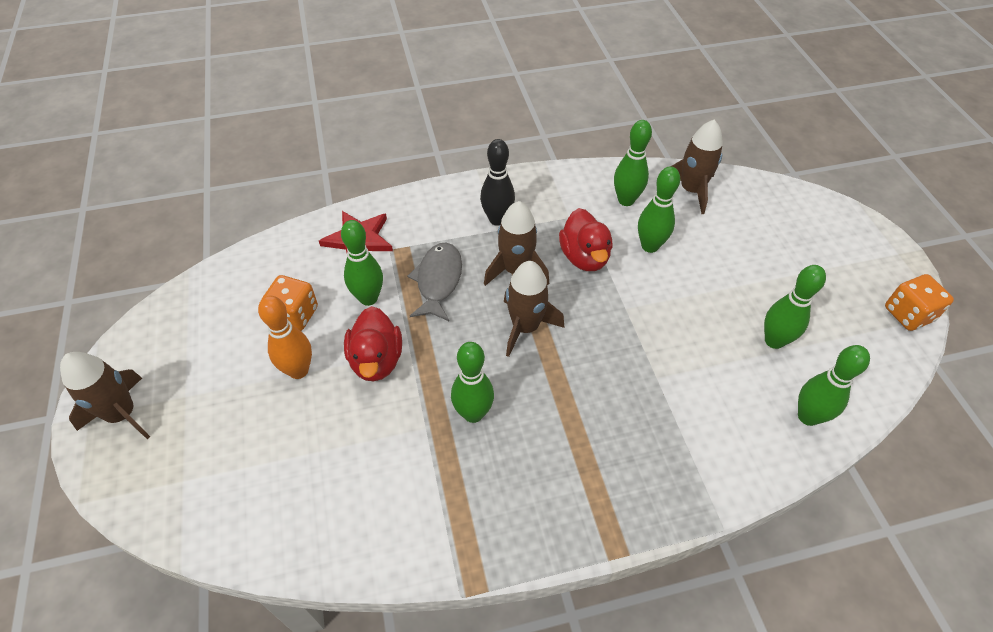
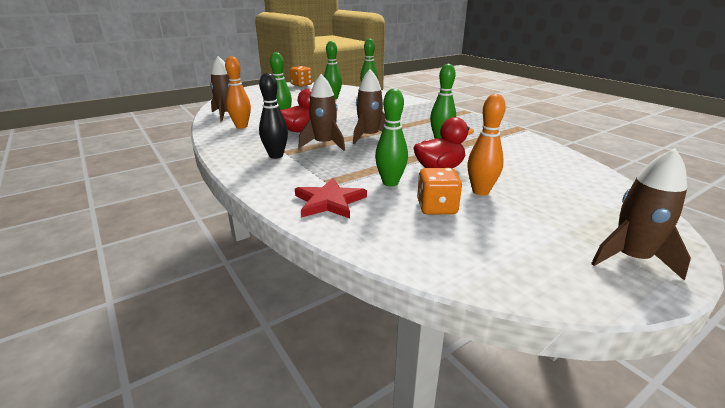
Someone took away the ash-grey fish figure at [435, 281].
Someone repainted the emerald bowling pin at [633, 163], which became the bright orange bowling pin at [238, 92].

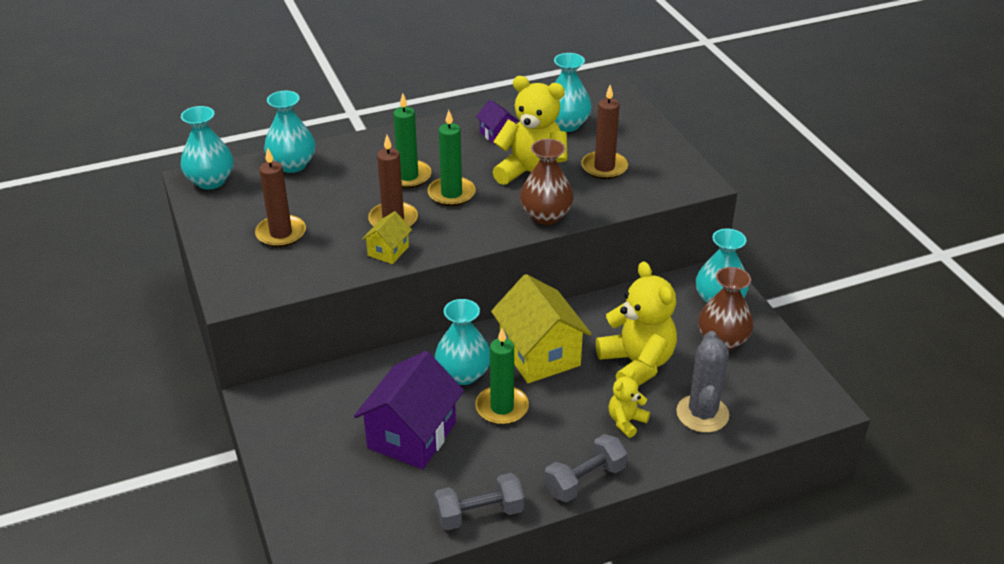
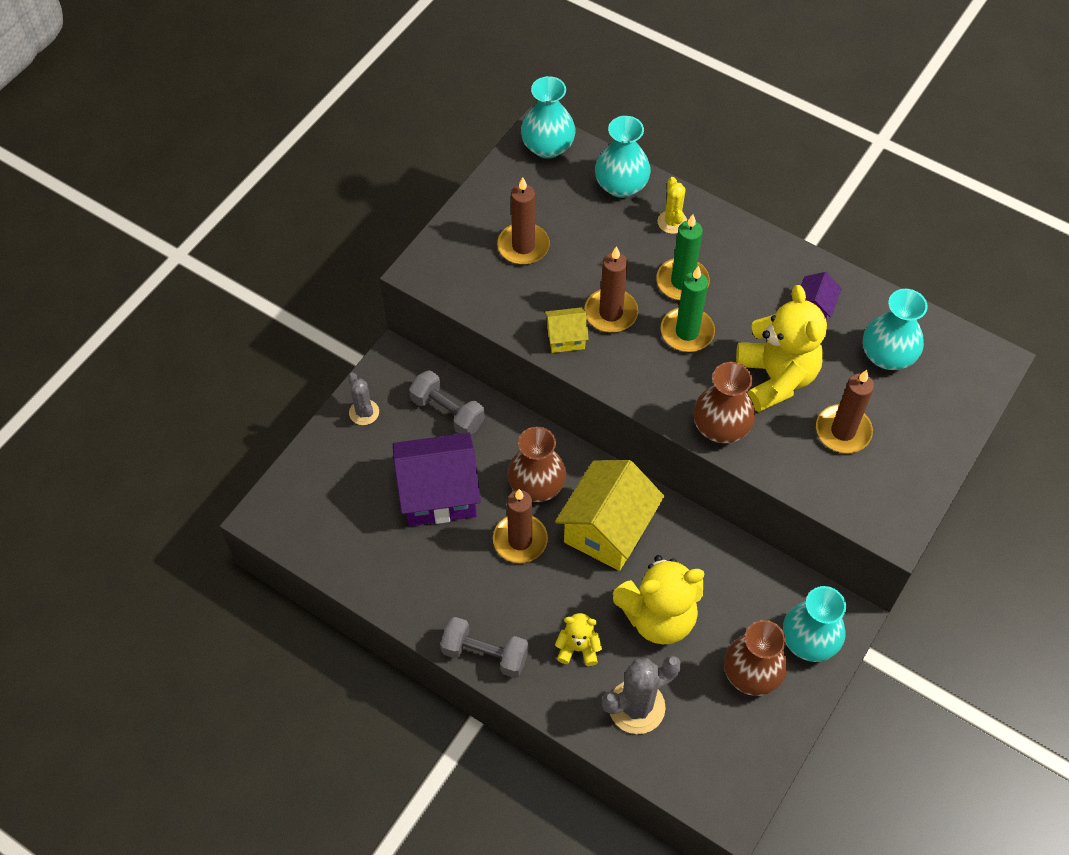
Someone put down the ash-grey saguaro cactus at [363, 399].
Someone put down the yellow saguaro cactus at [672, 205].
Someone carried the ash-grey hand weight from [479, 501] to [447, 402].
Someone repainted the aqua tall vase at [462, 342], which became the brown tall vase at [537, 464].
Someone repainted the emerald candle at [502, 376], which became the brown candle at [520, 526].
Someone rotated the yellow teddy bear at [636, 323] by 45 degrees clockwise.

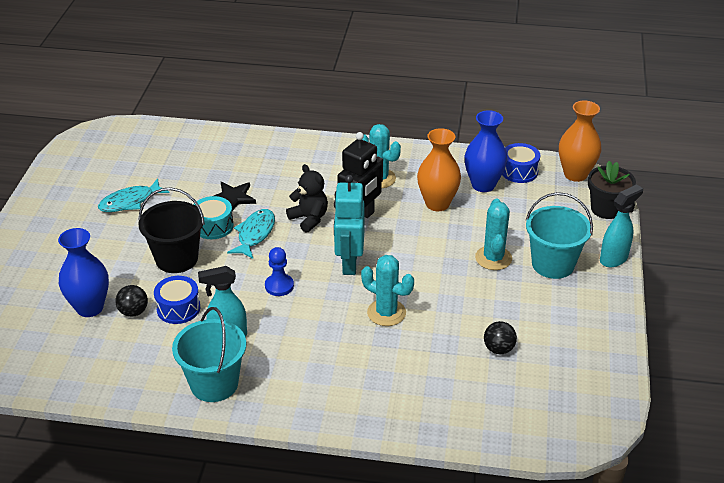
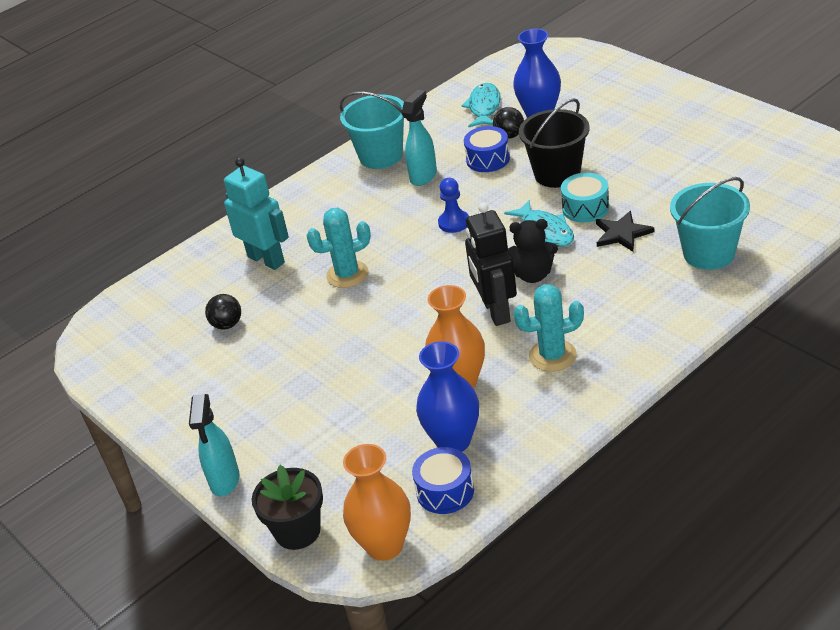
Someone took away the aqua saguaro cactus at [493, 234].
Someone carried the aqua fish figure from [133, 195] to [481, 105].
Someone carried the aqua robot figure from [349, 225] to [256, 213].
Someone carried the aqua bucket from [559, 235] to [710, 223].

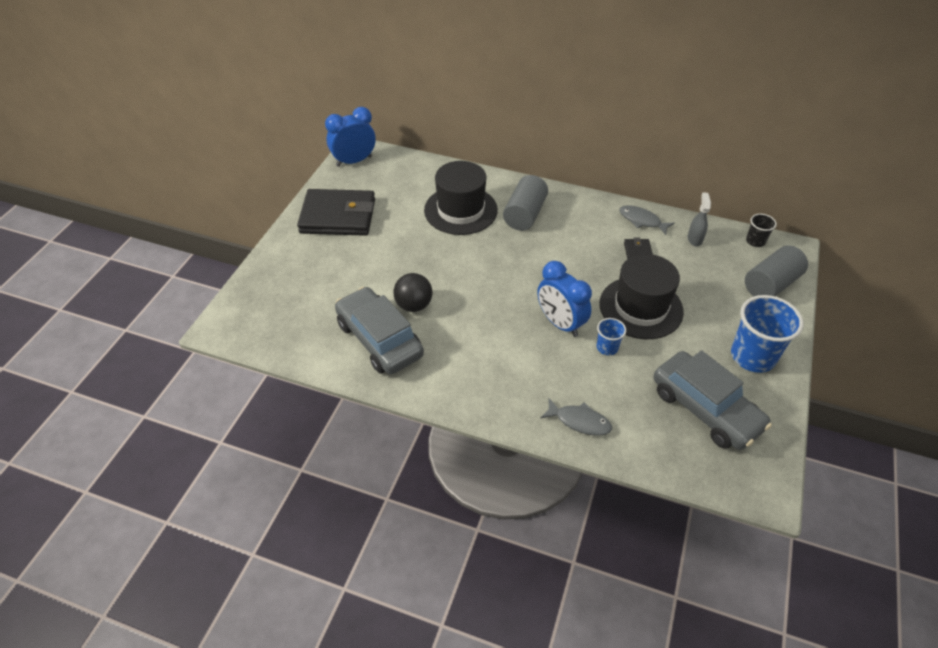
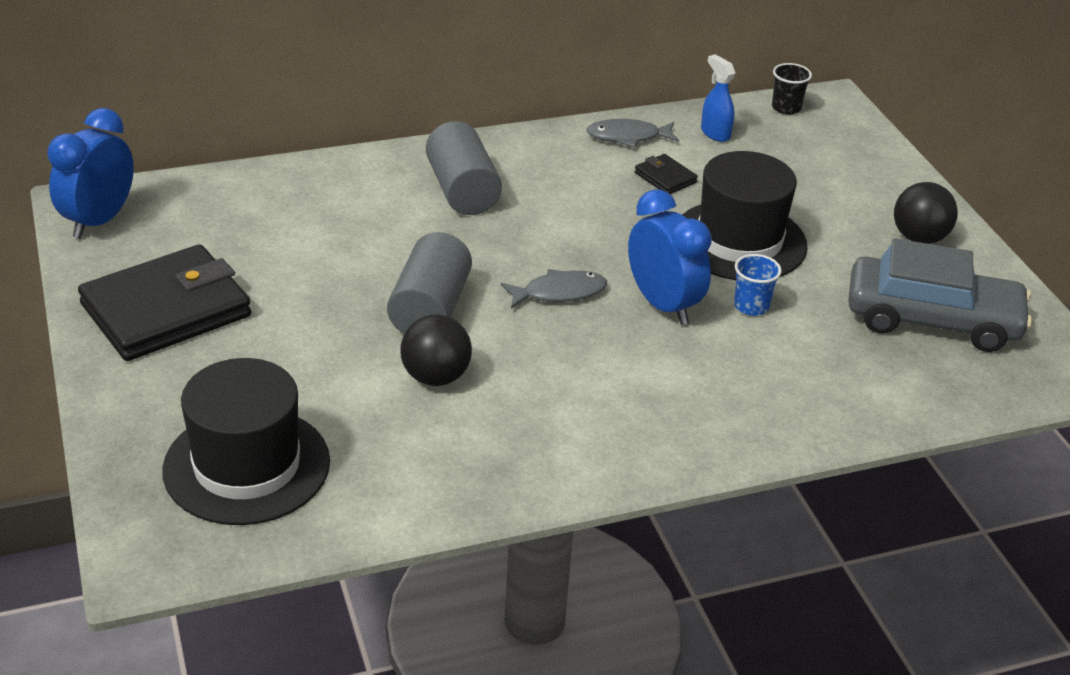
Someone took away the ash-grey automobile at [379, 330].
Someone carried the ebony hat from [461, 198] to [246, 441].
Someone carried the ash-grey fish figure from [576, 417] to [554, 289].
Someone carried the ash-grey cylinder from [776, 271] to [429, 283].
Someone swapped the royal blue tumbler at [767, 334] for the ebony ball at [926, 213].
Someone repainted the ash-grey spray bottle at [699, 219], which became the royal blue spray bottle at [718, 98].
Someone rotated the royal blue alarm clock at [564, 299] by 135 degrees counterclockwise.

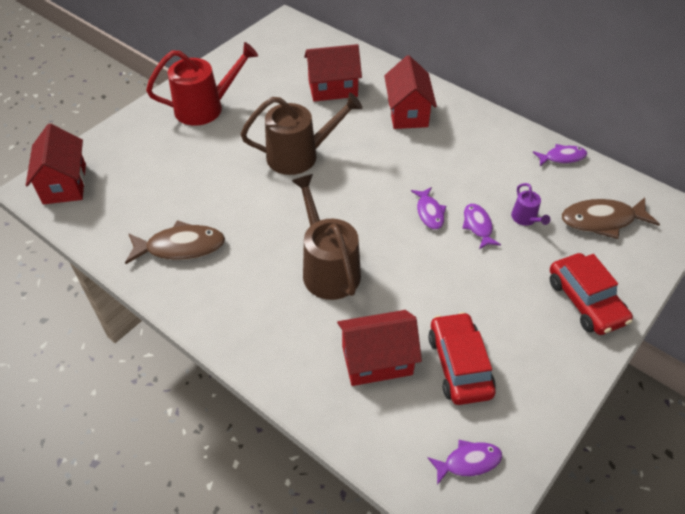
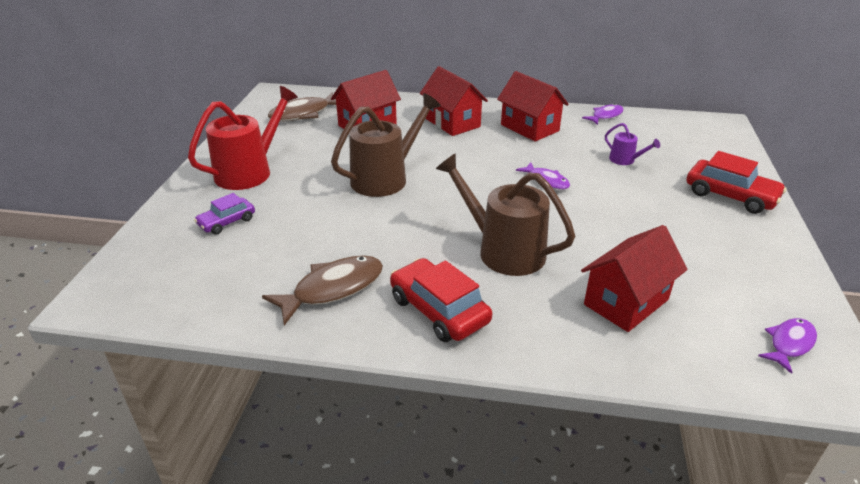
Someone took away the purple fish figure at [481, 226].
Someone put down the purple automobile at [224, 214].
Someone carried the scarlet house from [56, 163] to [533, 106].
Someone carried the scarlet automobile from [462, 358] to [441, 300].
Someone carried the brown fish figure from [611, 218] to [302, 106].

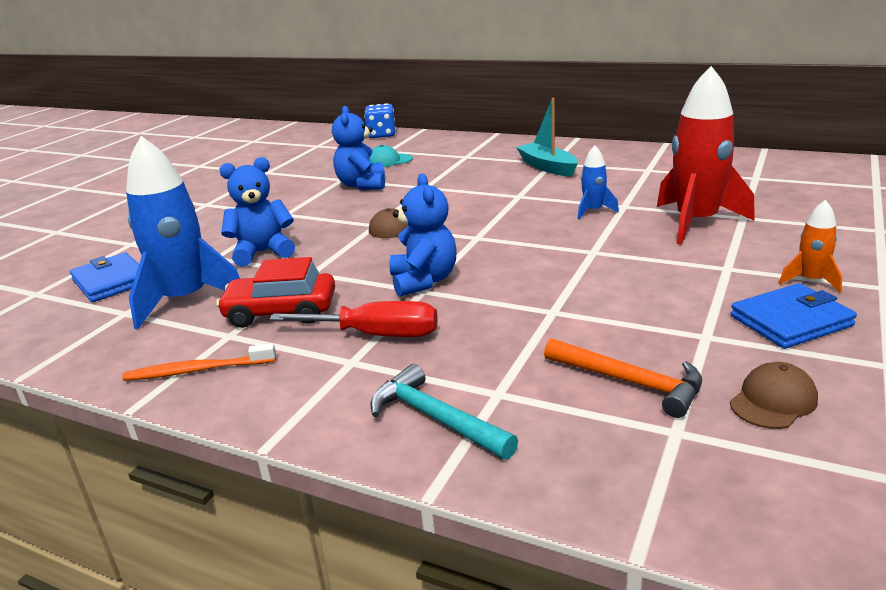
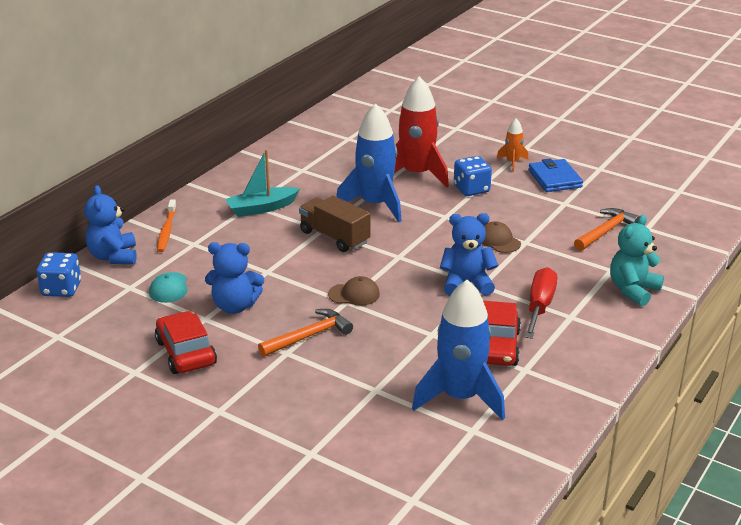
Someone took away the royal blue billfold at [104, 277].
Someone put down the scarlet automobile at [186, 342].
Someone put down the bright orange claw hammer at [305, 333].
Someone put down the brown lorry at [334, 224].
Someone put down the royal blue game die at [473, 176].
Someone carried the bright orange dental brush from [199, 362] to [167, 226].
Someone carried the royal blue teddy bear from [257, 212] to [110, 224].
Someone carried the brown baseball cap from [774, 395] to [501, 237].
Someone swapped the aqua claw hammer at [444, 412] for the aqua teddy bear at [637, 260].
Someone scaled the royal blue spaceship at [598, 182] by 2.11.

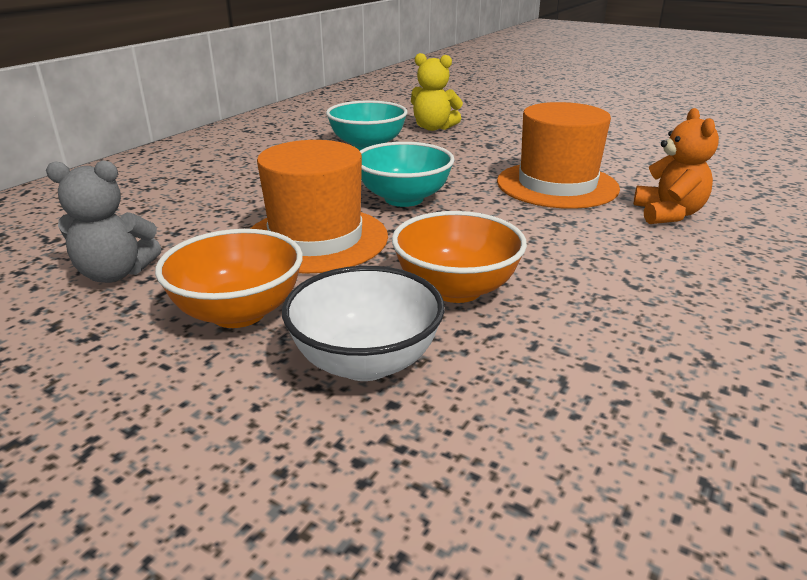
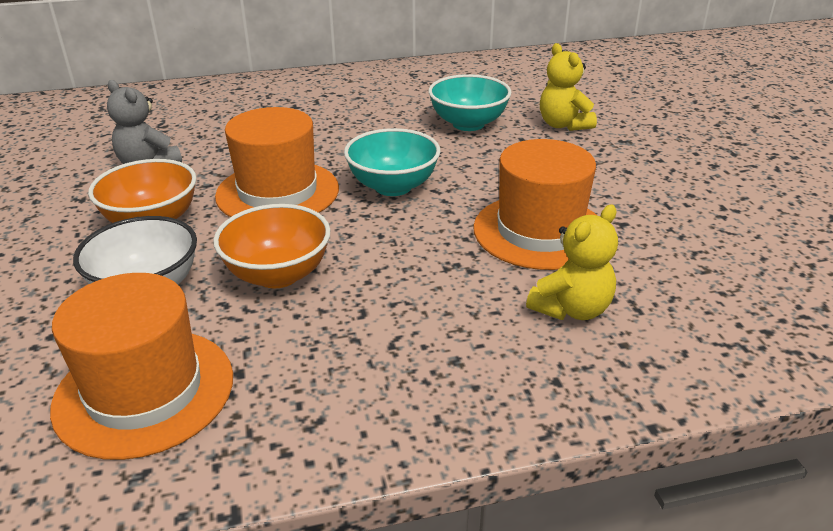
Someone put down the bright orange hat at [141, 366].
Someone repainted the bright orange teddy bear at [676, 166], which became the yellow teddy bear at [572, 262].

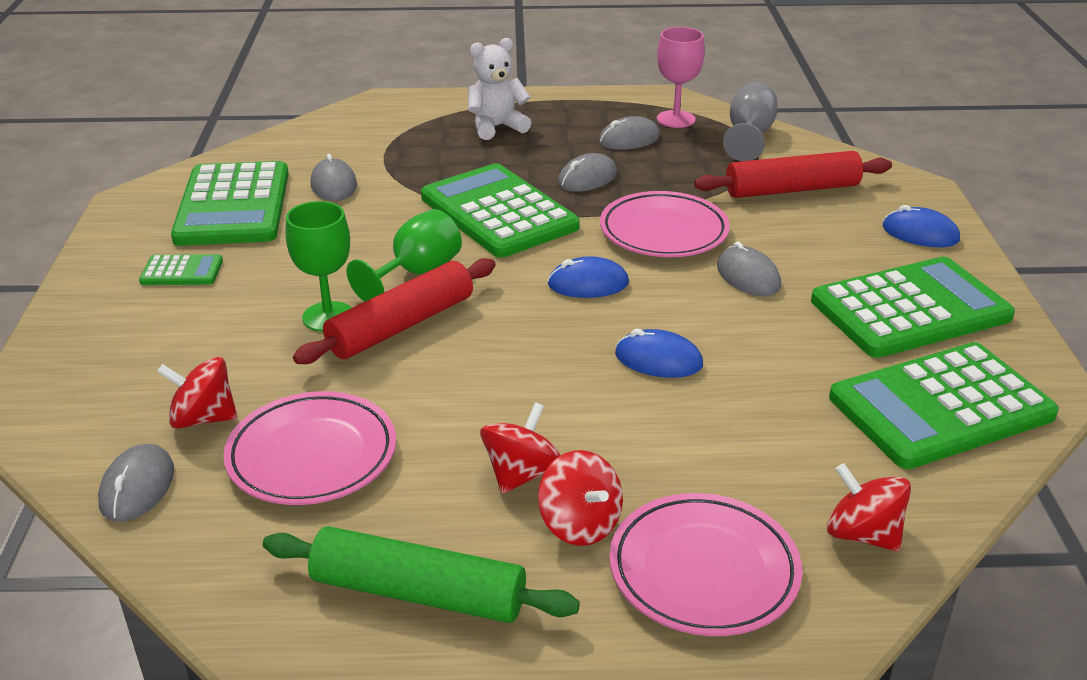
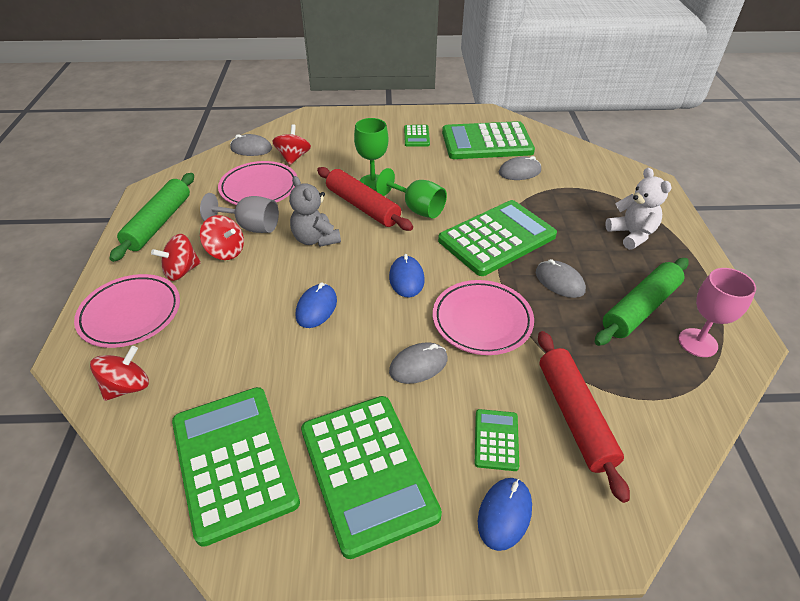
Someone put down the ash-grey teddy bear at [315, 211].
Someone put down the emerald pocket calculator at [497, 440].
Someone carried the ash-grey goblet from [750, 121] to [239, 213].
Someone swapped the ash-grey computer mouse at [629, 133] for the emerald dough roller at [642, 302].

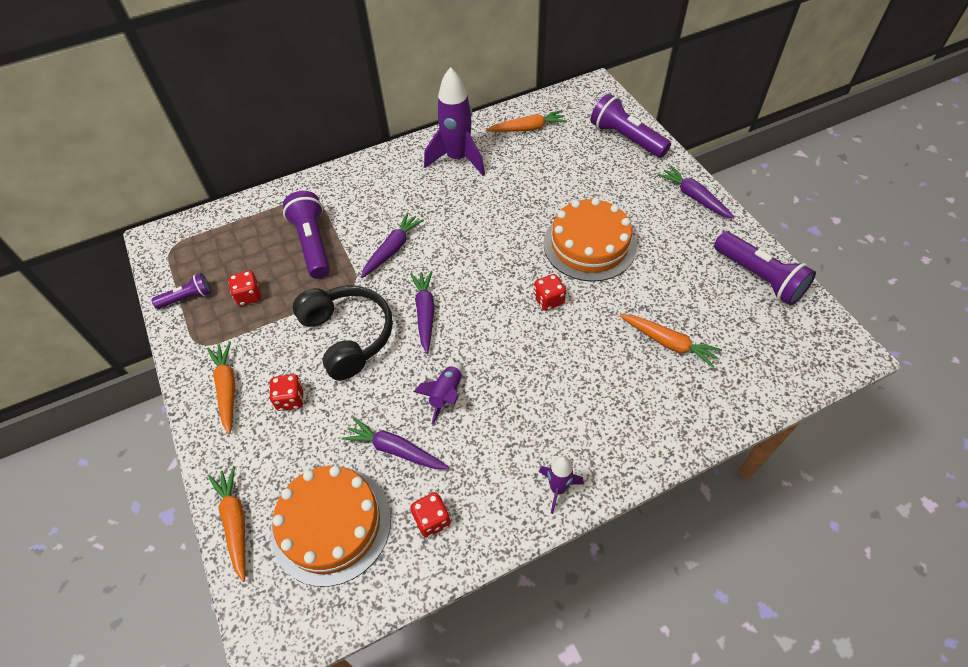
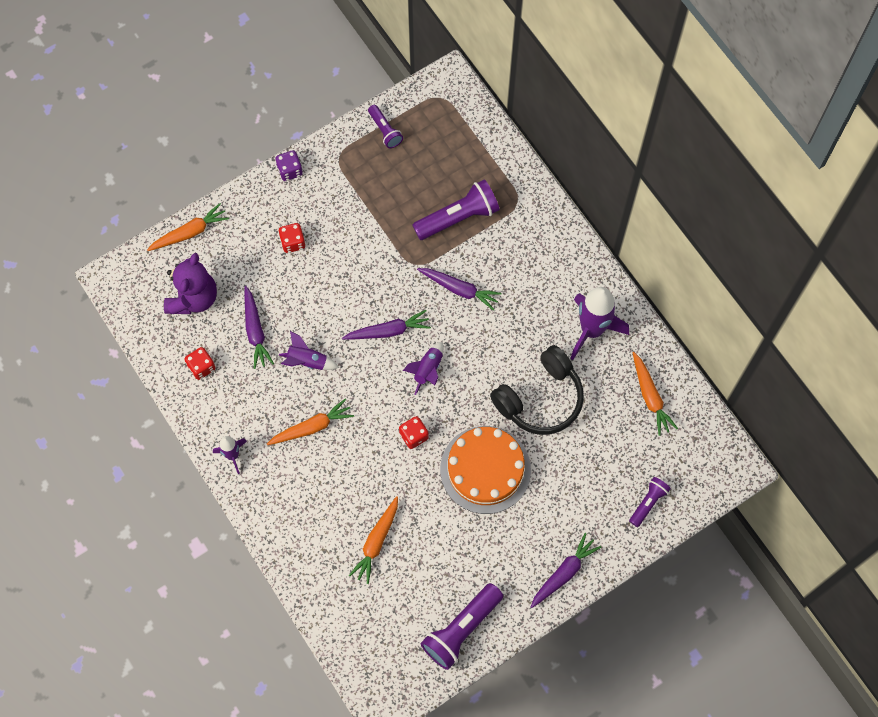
Someone took away the scarlet game die at [244, 288].
Someone put down the purple game die at [289, 165].
Someone put down the purple spaceship at [423, 368].
Someone carried the bright orange root vegetable from [221, 388] to [310, 421].
Someone carried the ebony headphones from [343, 332] to [537, 390].
Someone swapped the bright orange layer cake at [331, 526] for the purple teddy bear at [190, 283].
Someone rotated the purple root vegetable at [395, 443] by 150 degrees clockwise.
Someone scaled the purple flashlight at [630, 125] by 0.57.

